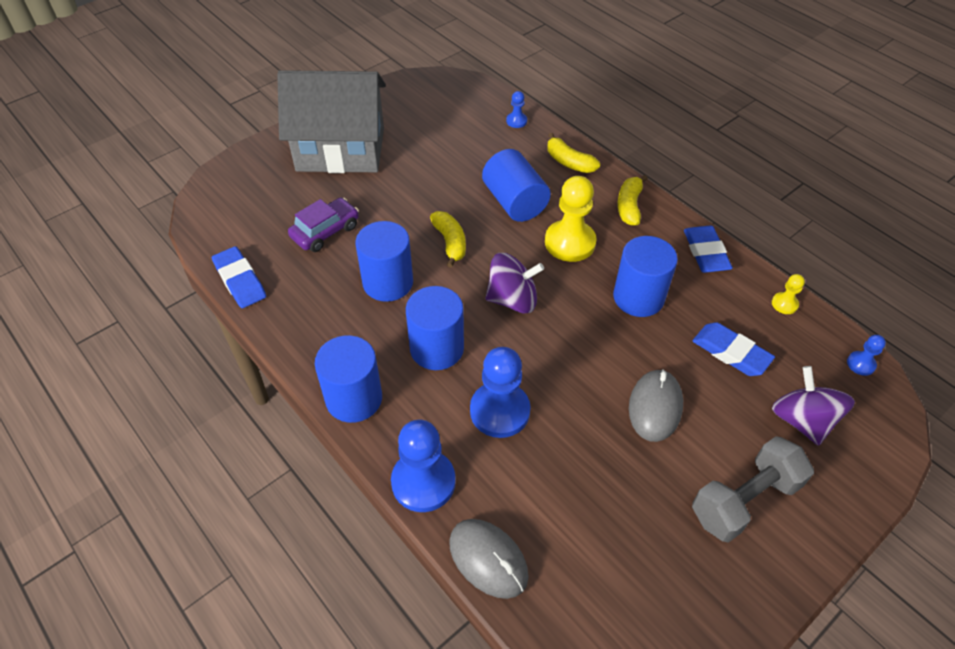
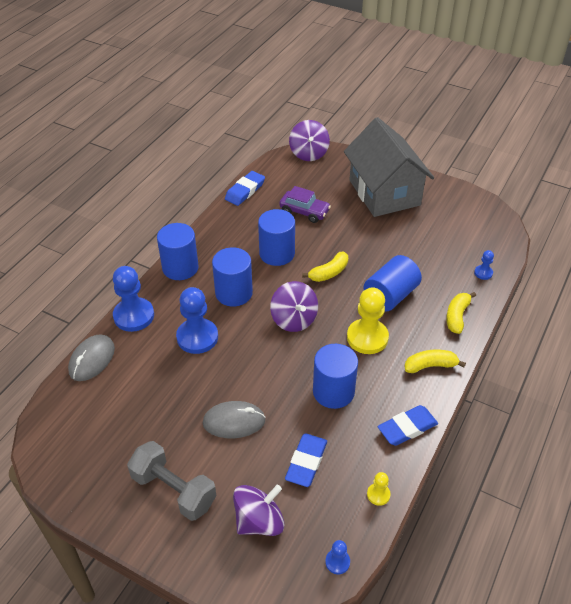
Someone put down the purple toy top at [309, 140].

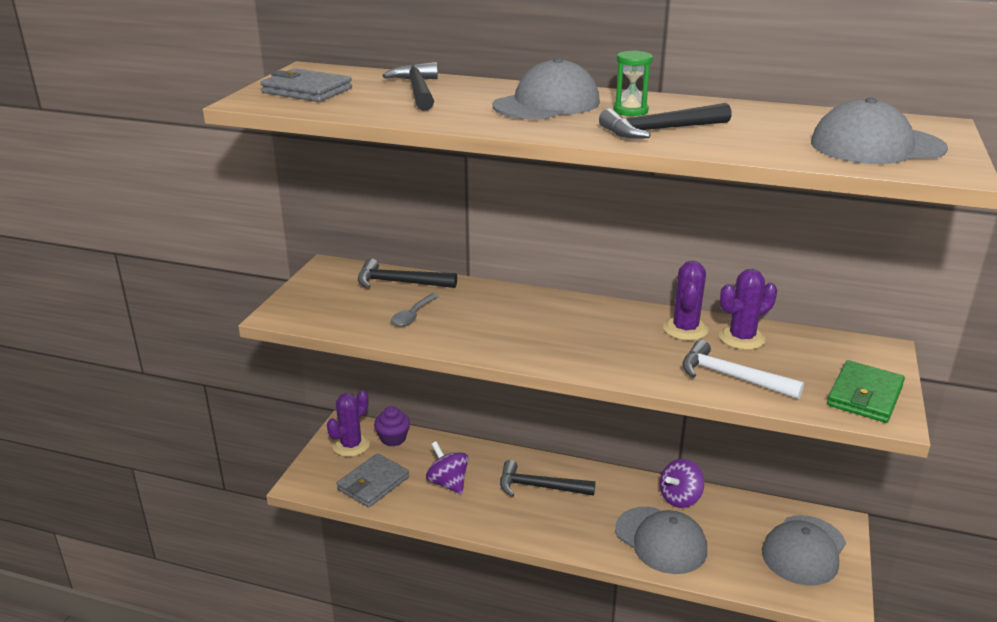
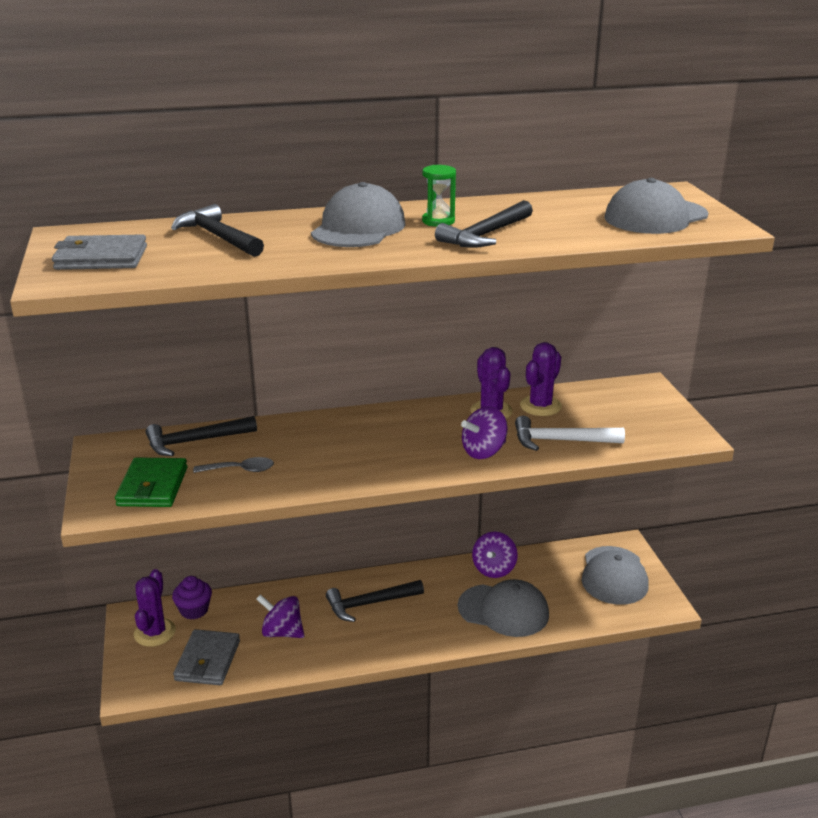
Someone put down the purple toy top at [484, 432].
Someone carried the emerald billfold from [866, 391] to [151, 482].
Someone rotated the ash-grey teaspoon at [415, 310] by 90 degrees counterclockwise.

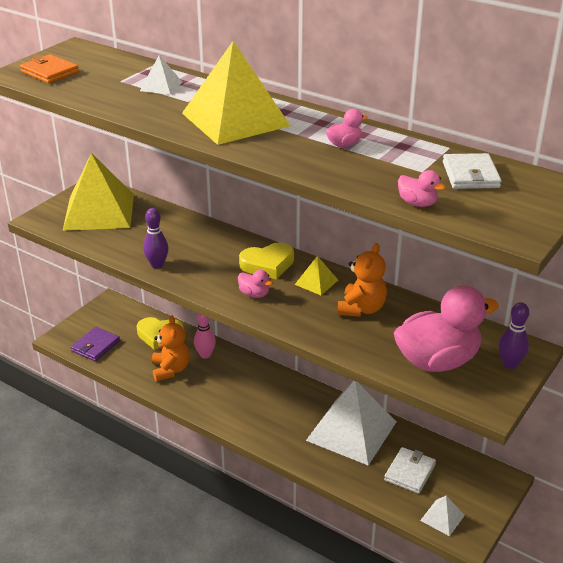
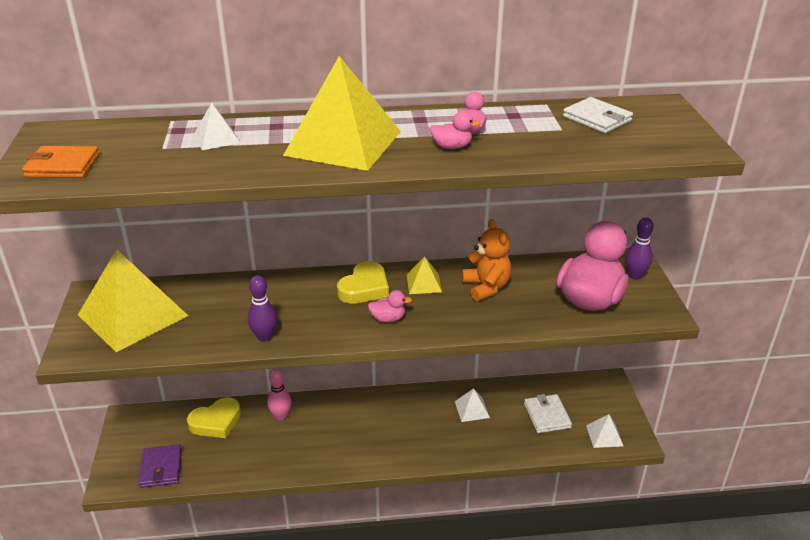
Someone took away the bright orange teddy bear at [171, 348].
Someone carried the pink toy duck from [422, 188] to [455, 130].
Someone scaled the snow-white pyramid shape at [351, 423] by 0.44.

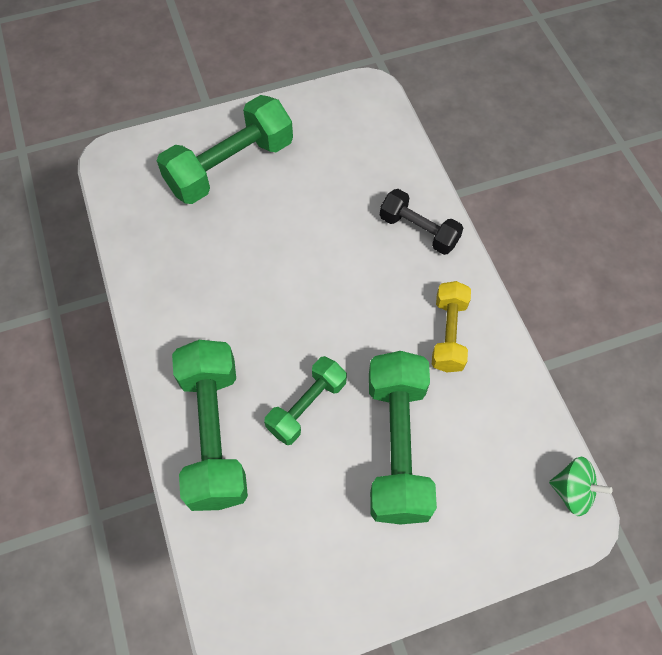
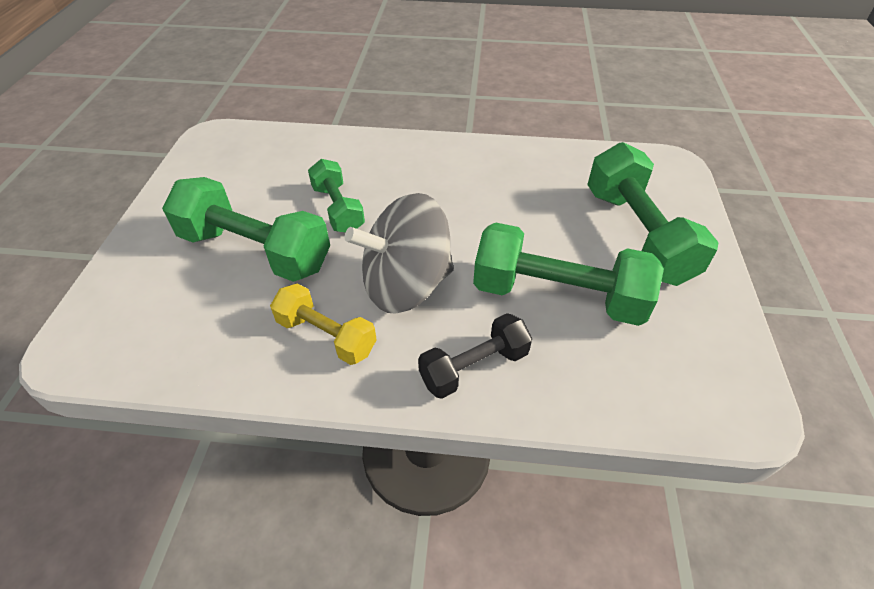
Someone took away the emerald toy top at [580, 486].
Someone put down the ash-grey toy top at [399, 253].
Someone carried the emerald hand weight from [210, 425] to [568, 274].

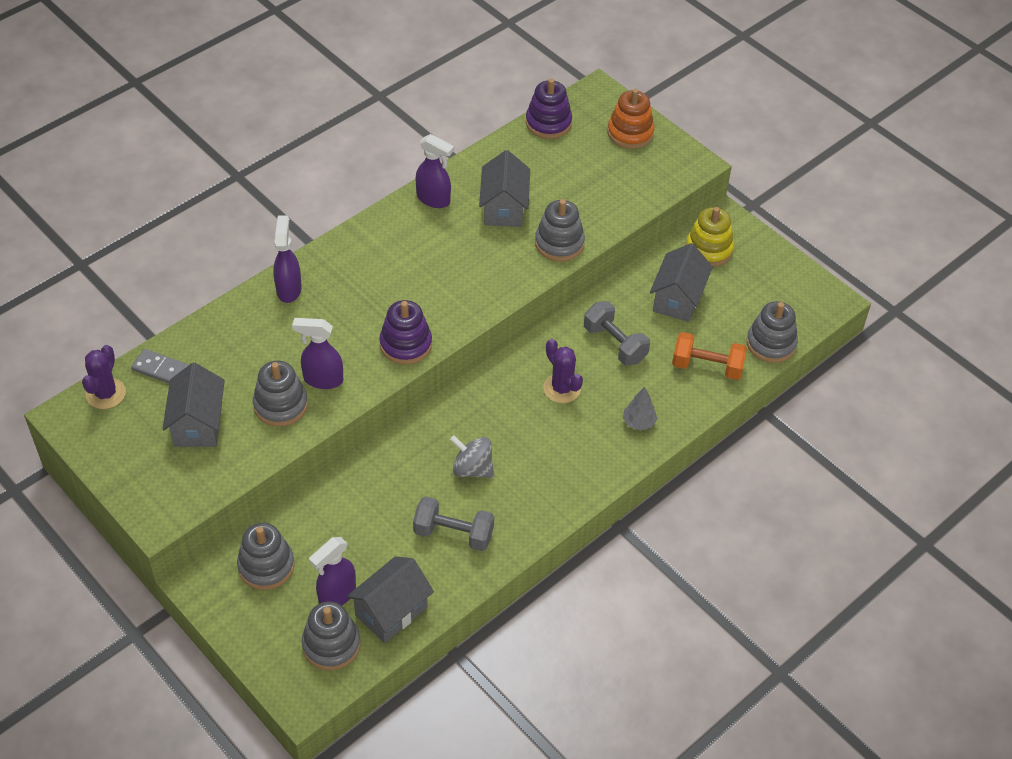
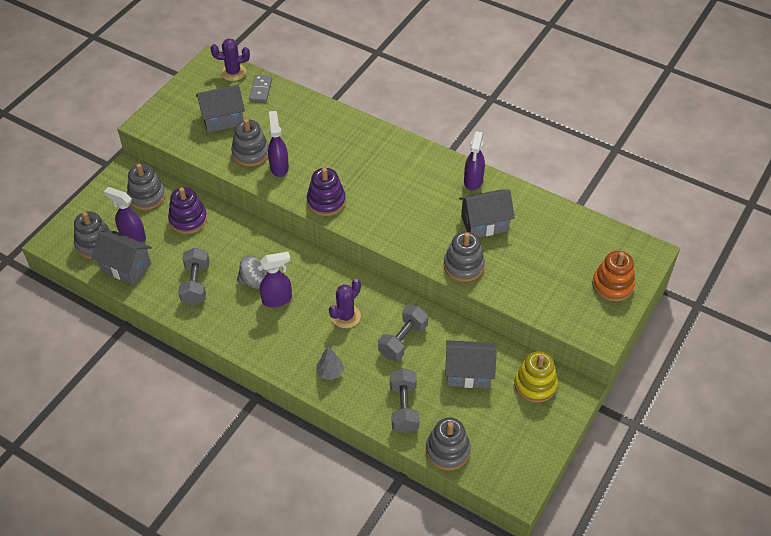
Someone carried the purple spray bottle from [287, 259] to [276, 279].
Someone carried the purple stacking toy from [549, 108] to [187, 210].
Someone repainted the bright orange hand weight at [709, 356], which became the ash-grey hand weight at [404, 400].
Someone rotated the ash-grey toy top at [472, 456] by 75 degrees clockwise.

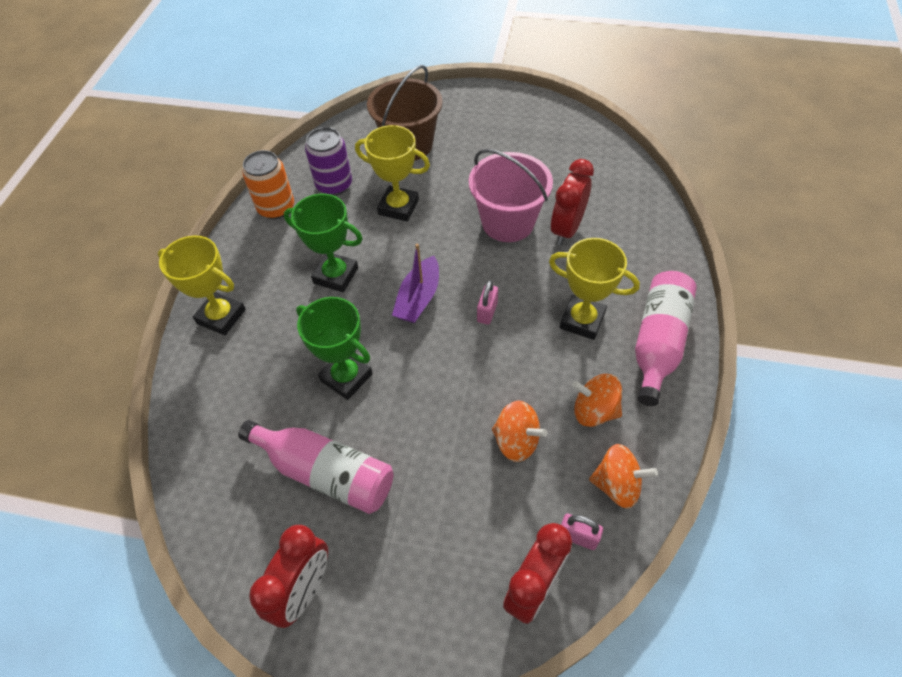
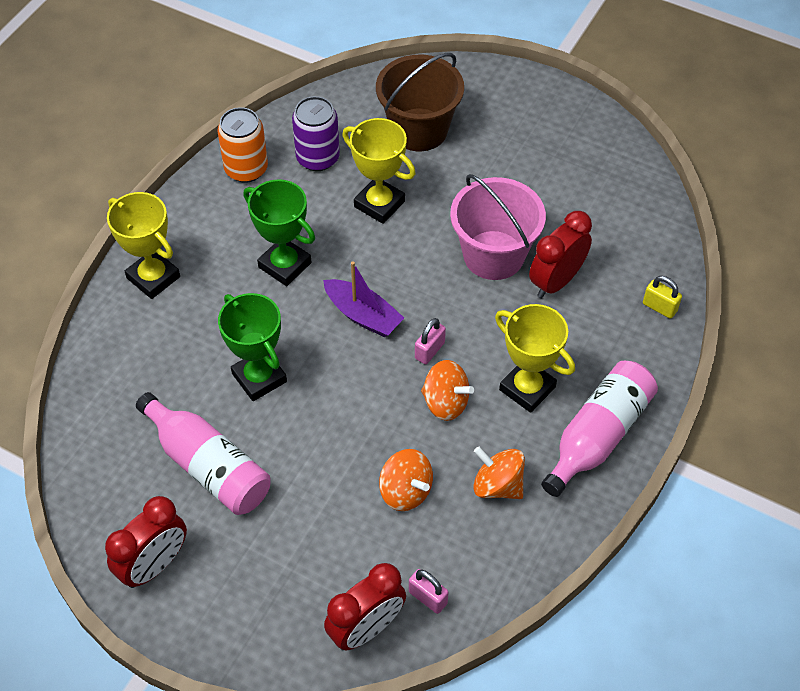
Someone put down the yellow small lock at [662, 297].
Someone carried the bright orange toy top from [623, 476] to [447, 390].
Someone rotated the purple toy boat at [415, 283] by 90 degrees counterclockwise.

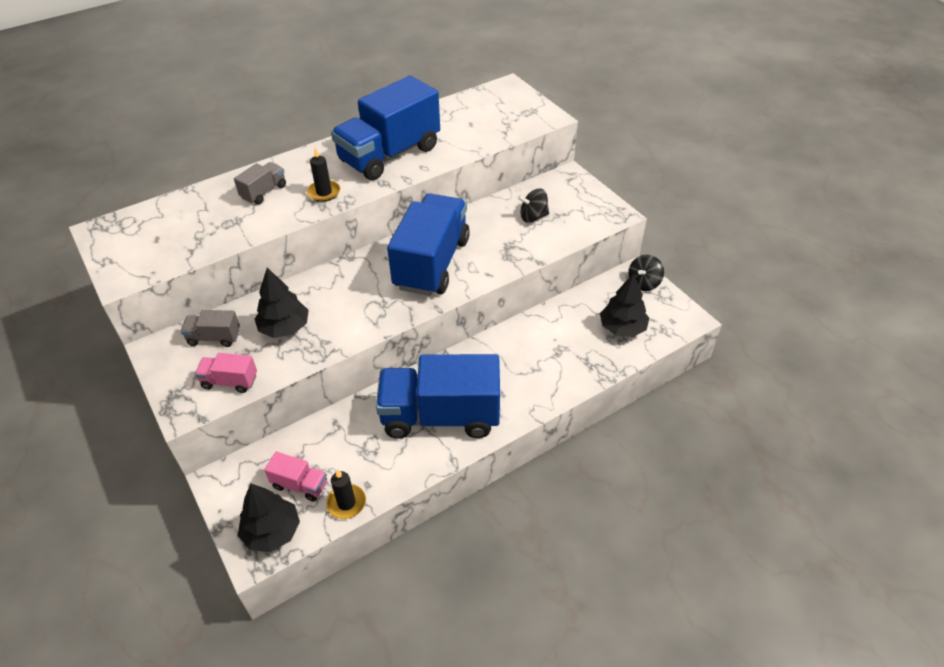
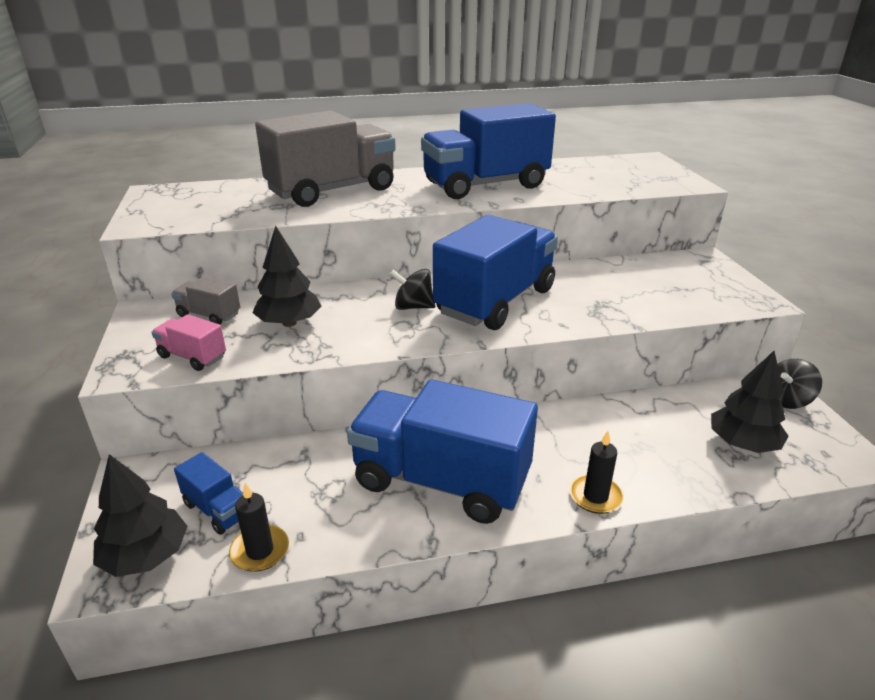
Someone carried the ebony candle from [323, 174] to [596, 472].
Someone carried the ebony toy top from [533, 205] to [412, 289].
Someone repainted the pink lorry at [295, 477], which became the royal blue lorry at [208, 493].
Someone scaled the ash-grey lorry at [260, 183] by 2.29.

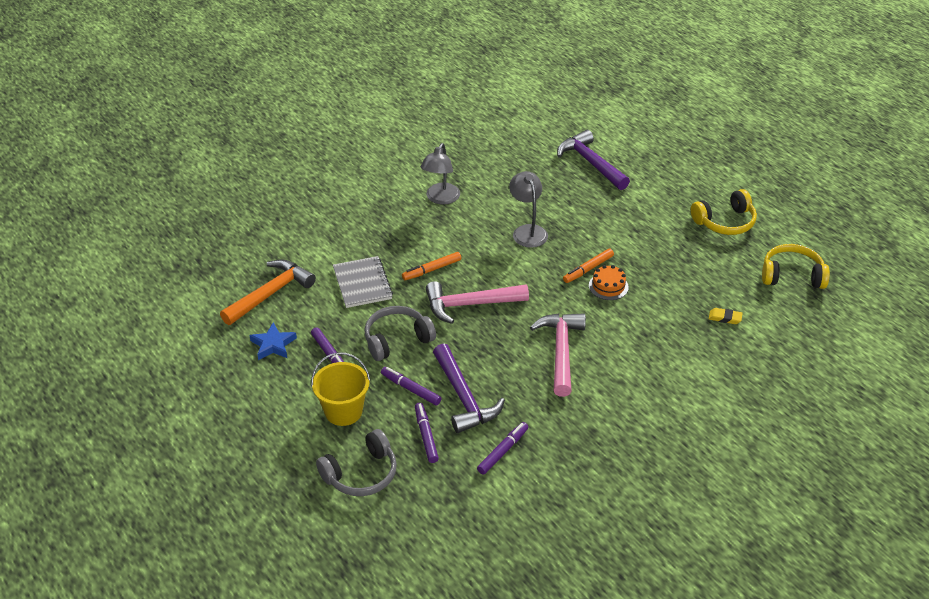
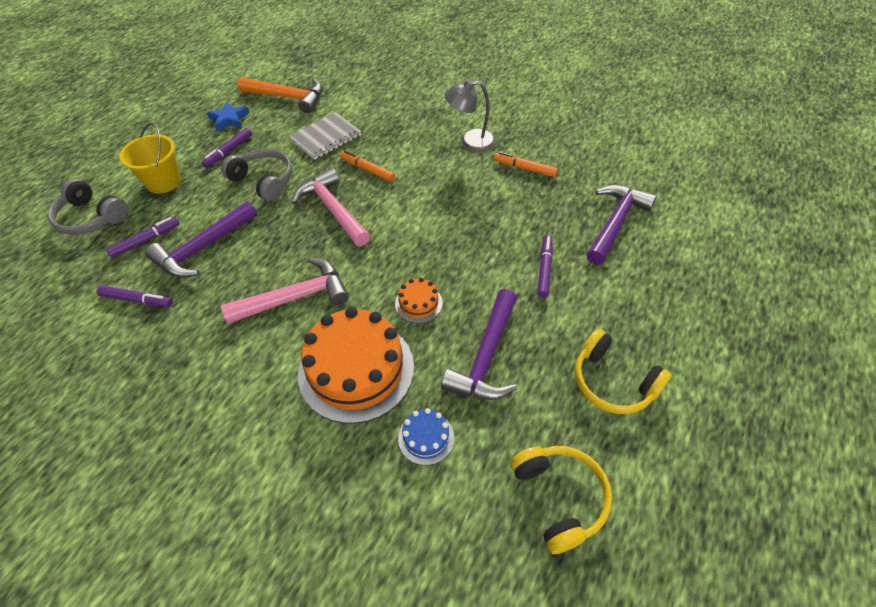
Someone took away the ash-grey desk lamp at [528, 209].
Someone put down the bright orange layer cake at [356, 365].
Someone put down the purple claw hammer at [479, 344].
Someone carried the purple marker pen from [411, 386] to [545, 266].
Someone carried the bright orange marker pen from [588, 266] to [526, 164].
Someone swapped the yellow gum eraser at [726, 316] for the royal blue layer cake at [426, 436].

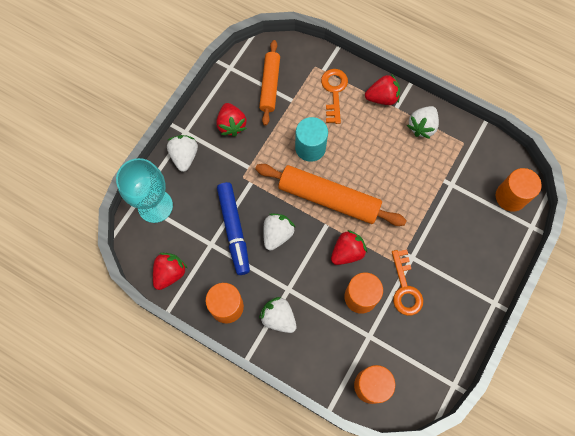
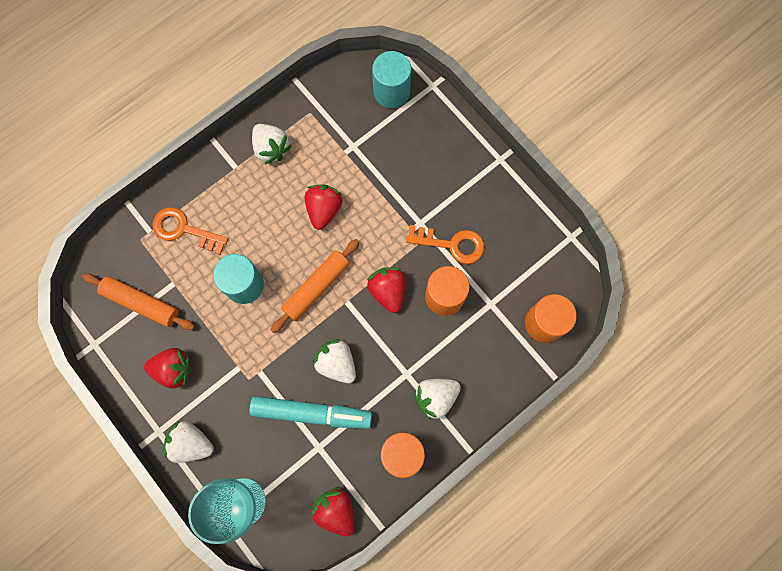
Someone carried the scarlet strawberry from [382, 89] to [324, 207].
Someone repainted the royal blue marker pen at [233, 228], which became the aqua marker pen at [310, 412].
Someone repainted the bright orange cylinder at [519, 190], which became the aqua cylinder at [391, 79].
Someone scaled the bright orange dough roller at [331, 195] by 0.64.

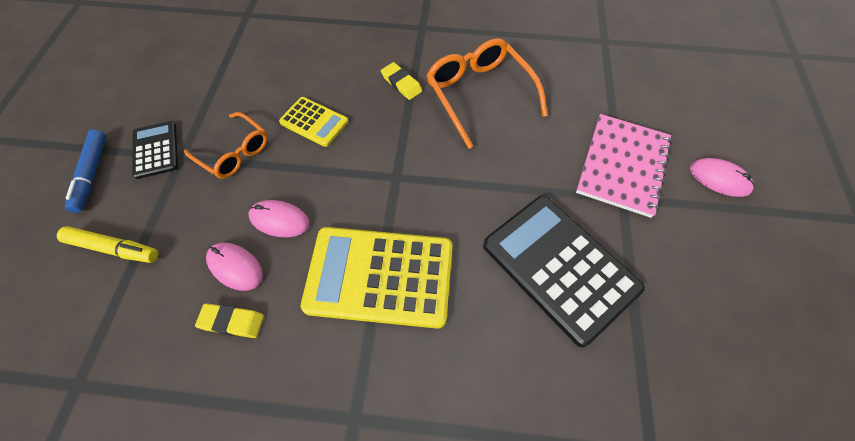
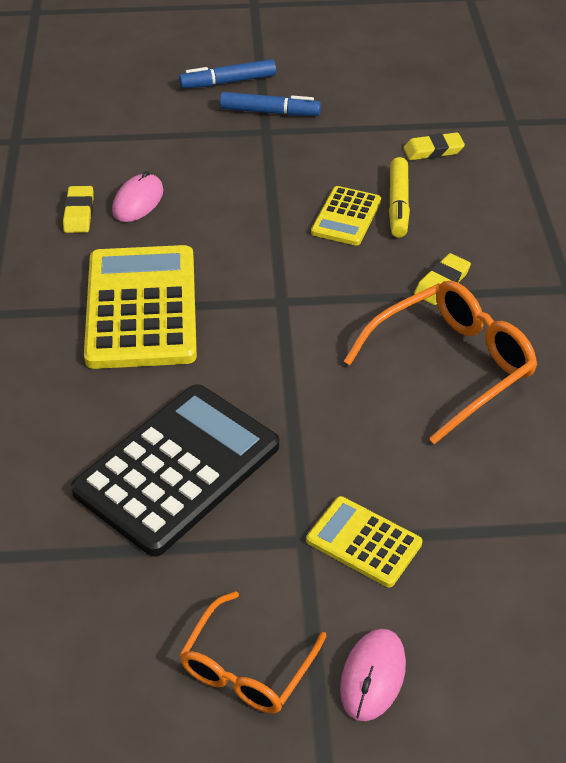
Someone took away the pink computer mouse at [279, 218].
Someone put down the yellow gum eraser at [434, 146].
Someone carried the yellow marker pen from [108, 244] to [399, 197].
Someone carried the bright orange glasses from [226, 145] to [252, 652].
Someone swapped the ebony pocket calculator at [155, 150] for the royal blue marker pen at [270, 104].
Someone swapped the pink notebook at [624, 166] for the yellow pocket calculator at [364, 541].

